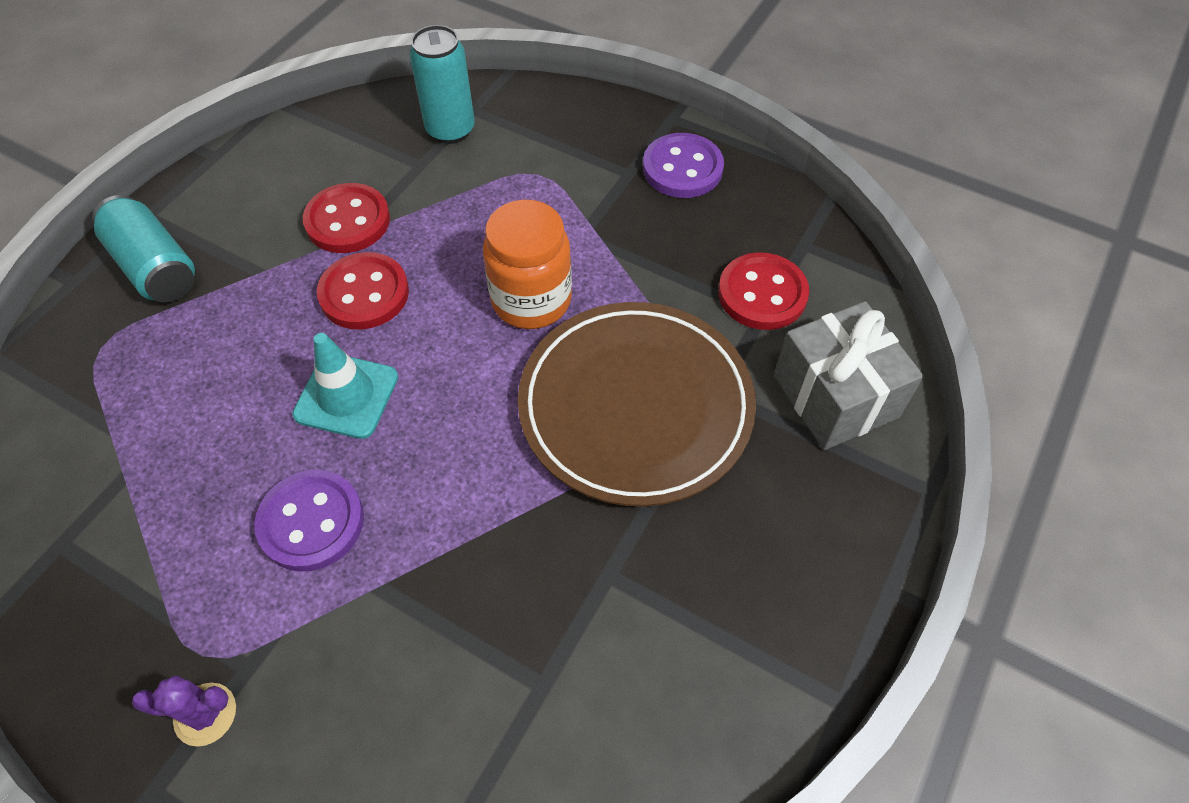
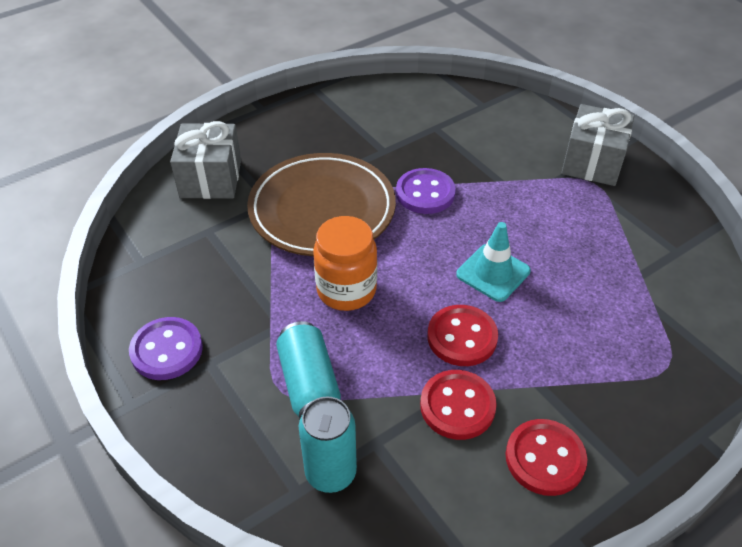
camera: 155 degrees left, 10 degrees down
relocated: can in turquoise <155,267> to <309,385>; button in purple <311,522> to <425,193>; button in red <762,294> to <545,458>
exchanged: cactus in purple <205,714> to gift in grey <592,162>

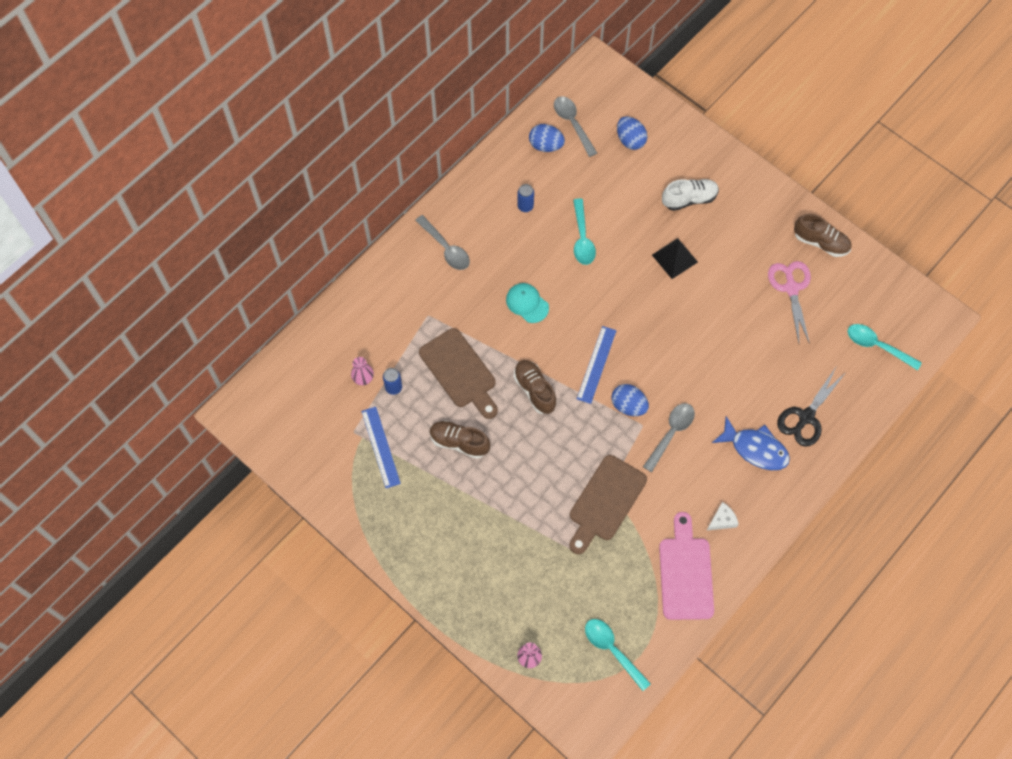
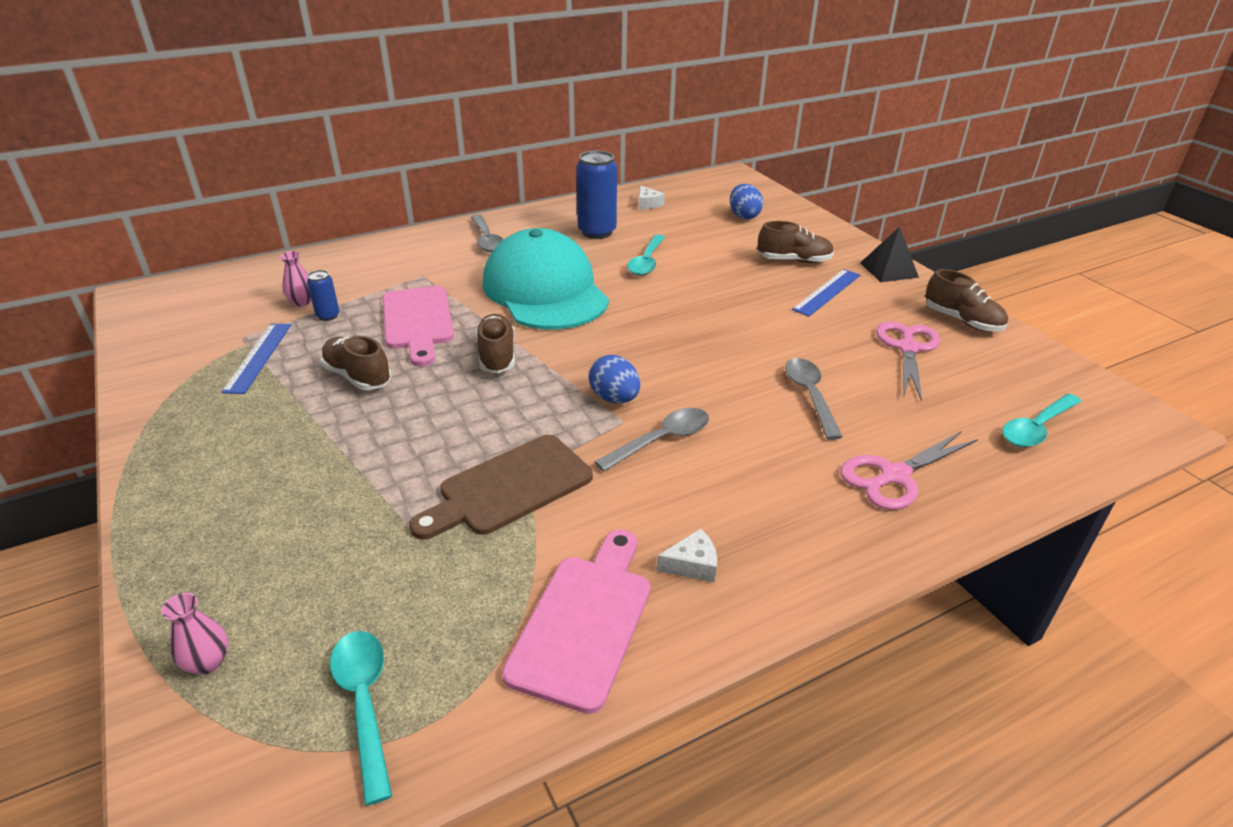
camera: 20 degrees right, 30 degrees down
missing: fish in blue <755,449>
relocated: spoon in grey <572,124> to <809,395>; ruler in blue <596,364> to <827,292>; pyramid in black <674,258> to <889,270>
exchanged: egg in blue <546,145> to cheese in white <648,204>
colour: cutting board in brown <460,371> to cutting board in pink <418,321>; shoe in white <689,199> to shoe in brown <794,261>; scissors in black <806,417> to scissors in pink <894,476>
spun: spoon in turquoise <877,346> = <1036,428> 90 degrees counterclockwise
size: cap in turquoise <527,303> = <545,291> x2.50; can in blue <525,206> = <597,232> x1.99

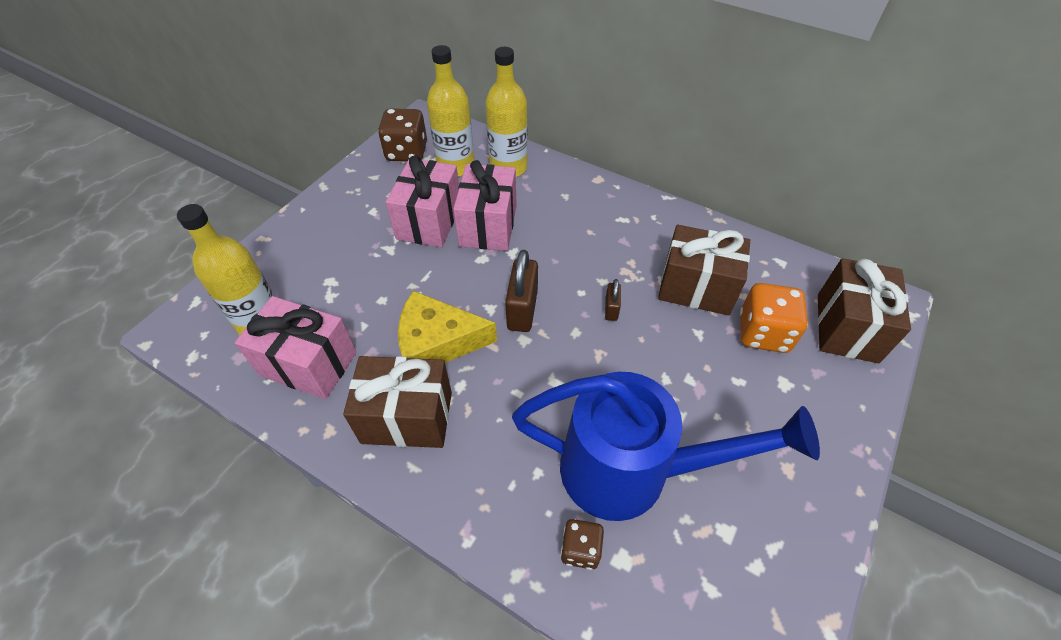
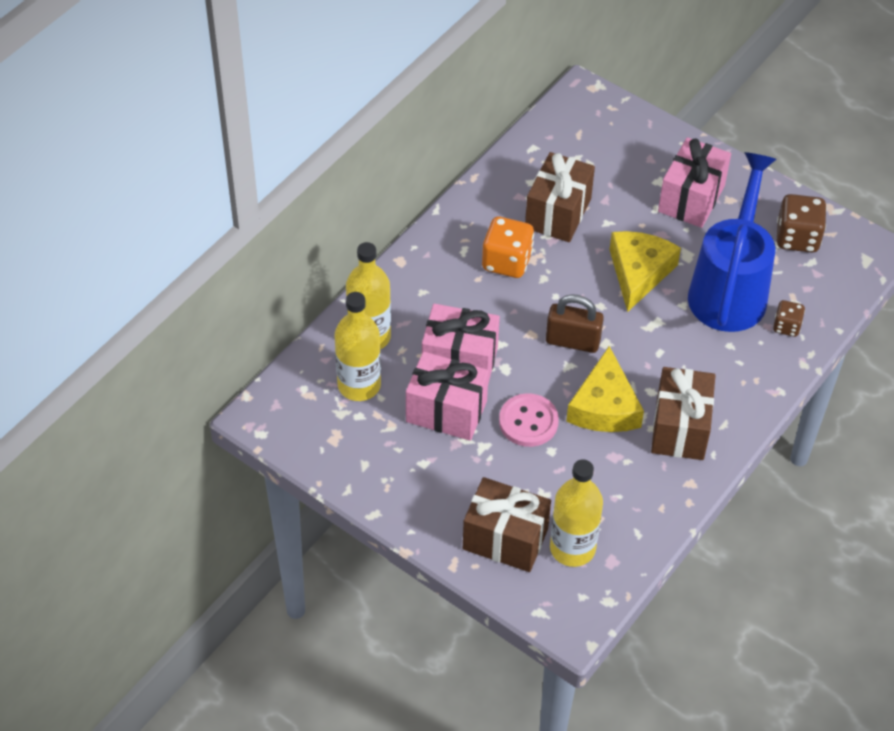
camera: 85 degrees left, 0 degrees up
missing: padlock in brown <611,309>
appeared: button in pink <528,422>; cheese in yellow <638,272>
relocated: gift in pink <308,364> to <691,199>; dice in brown <407,152> to <797,238>; dice in orange <763,333> to <507,261>; gift in brown <846,327> to <505,539>

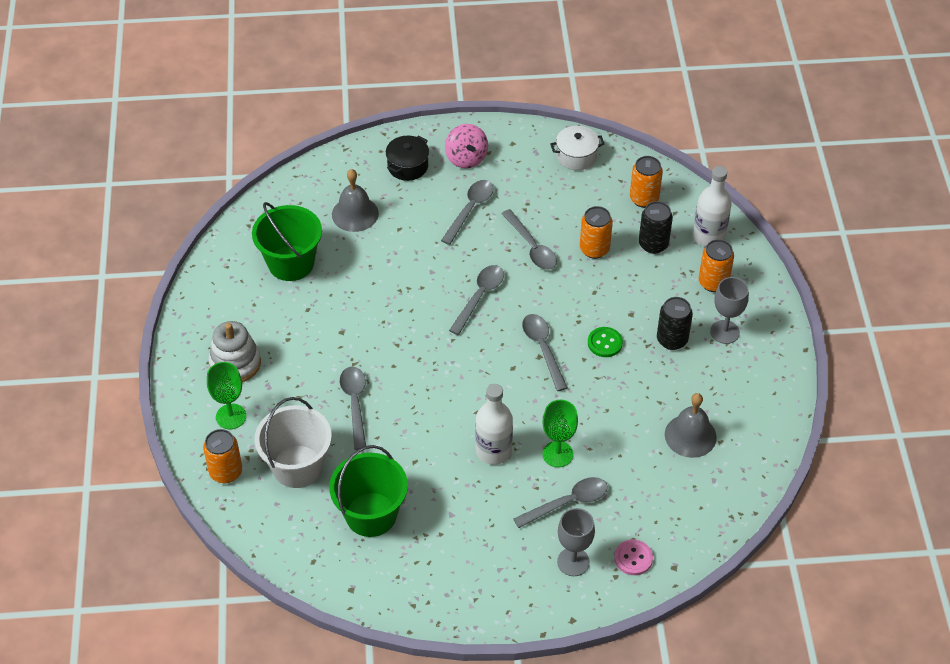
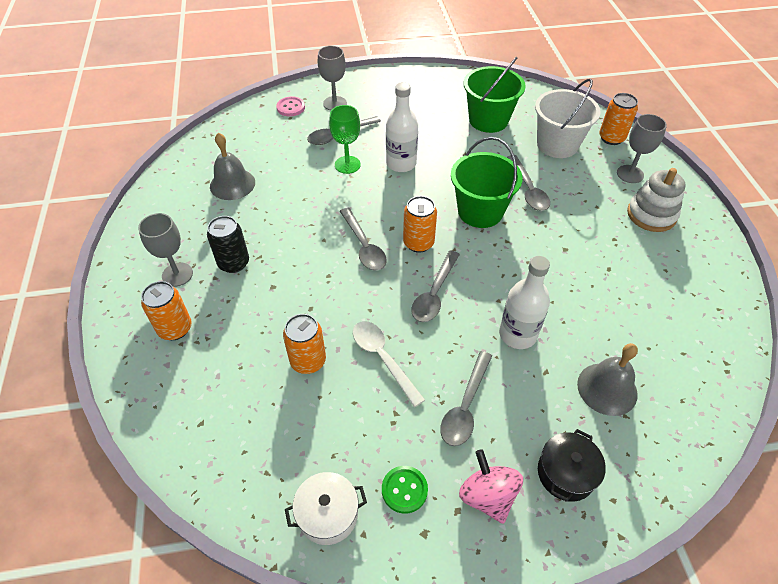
camera: 175 degrees right, 0 degrees up
missing: can in black <653,244>
relocated: bucket in green <291,263> to <480,211>; button in green <605,343> to <404,490>; can in orange <644,199> to <418,243>; bottle in white <708,236> to <517,334>
colour: goblet in green <231,416> to goblet in grey <630,174>; spoon in grey <531,247> to spoon in white <383,358>

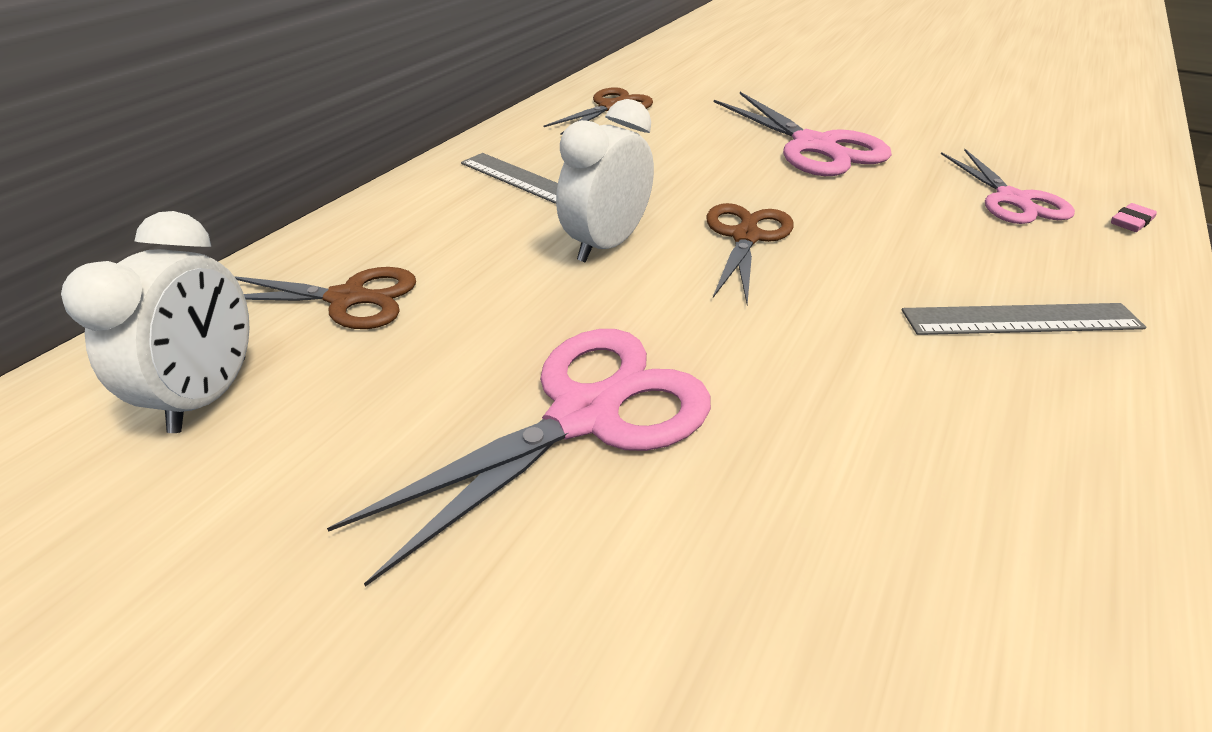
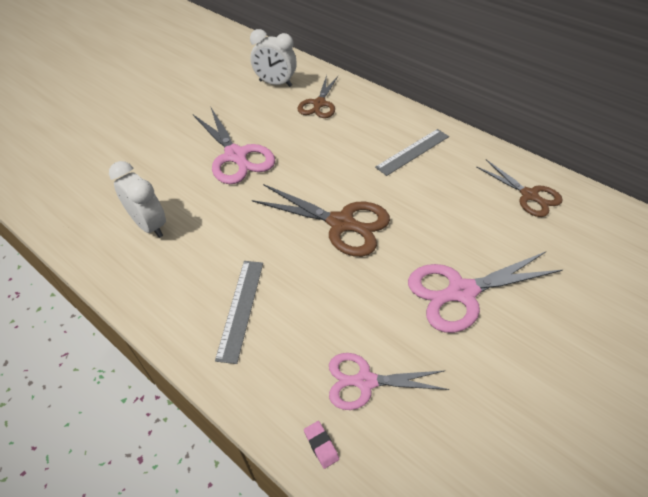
camera: 100 degrees right, 10 degrees up
relocated: clock in white <606,245> to <149,225>
size: scissors in brown <745,237> = <341,223> x1.51

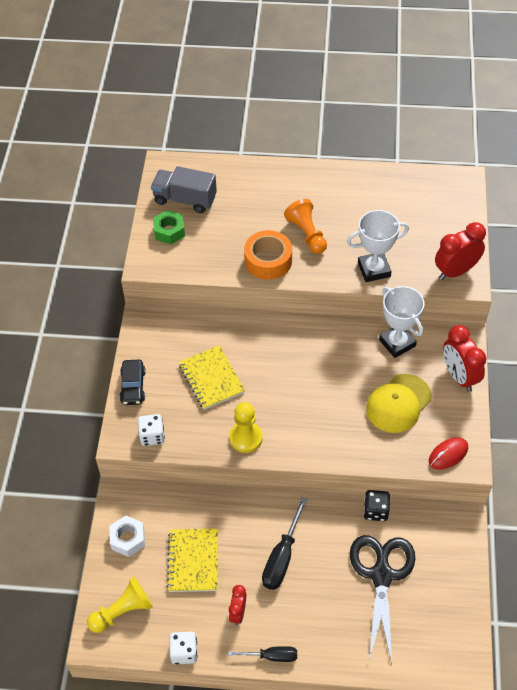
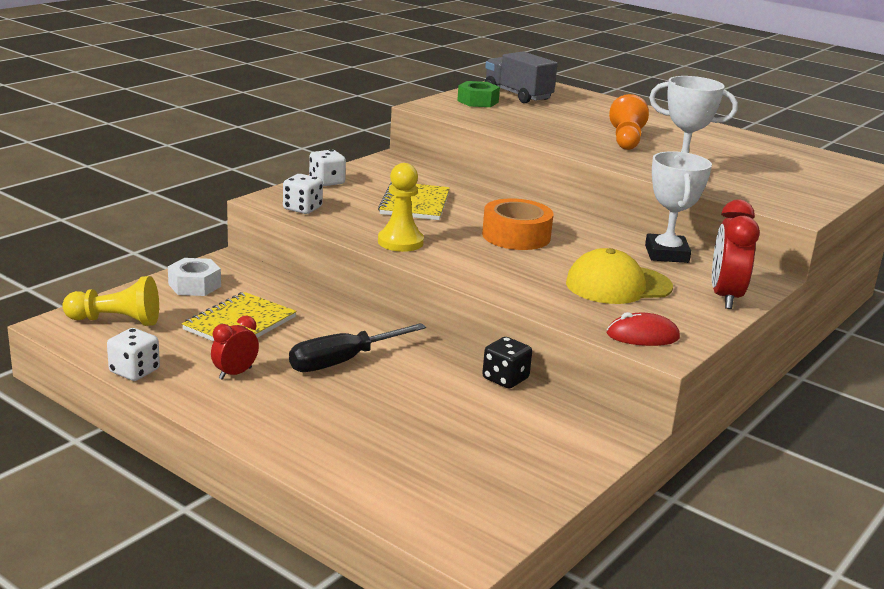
camera: 30 degrees right, 30 degrees down
missing: screwdriver in black <271,656>; scissors in black <381,575>; clock in red <455,271>
relocated: tape in orange <268,260> to <516,236>
exchanged: car in black <133,386> to dice in white <327,182>

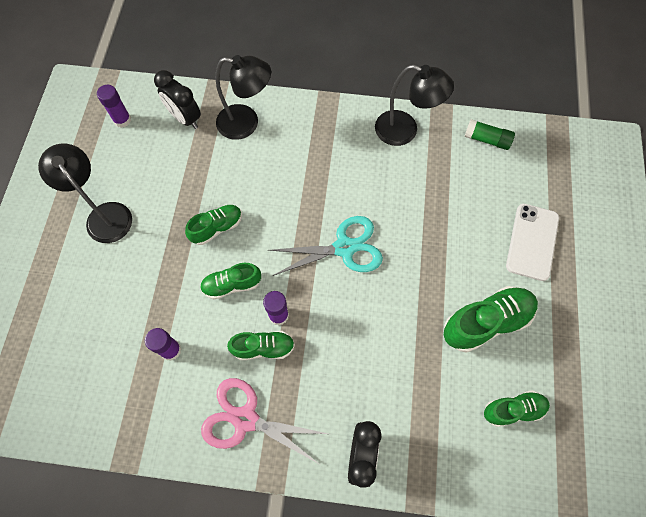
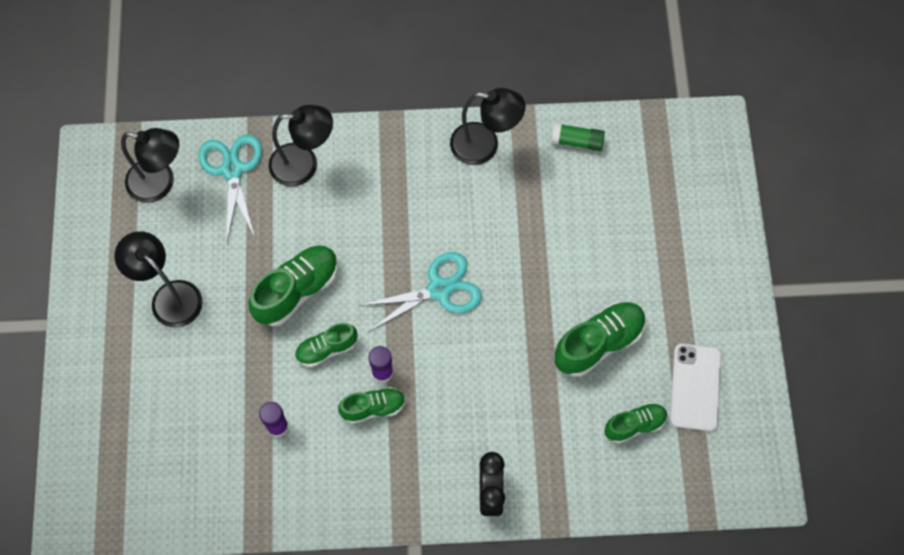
camera: 10 degrees left, 0 degrees up
missing: scissors in pink <245,419>
relocated: phone in white <532,242> to <695,387>
exchanged: glue stick in purple <122,120> to lamp in black <160,183>; clock in black <185,118> to scissors in turquoise <232,170>
size: shoe in green <217,228> = <297,290> x1.62

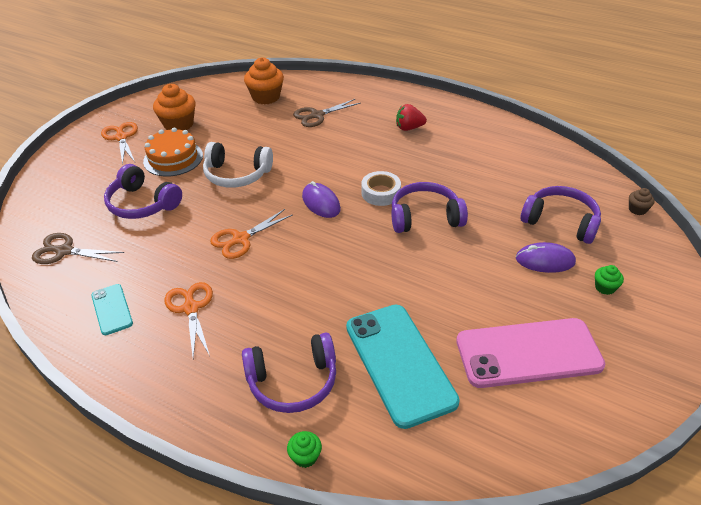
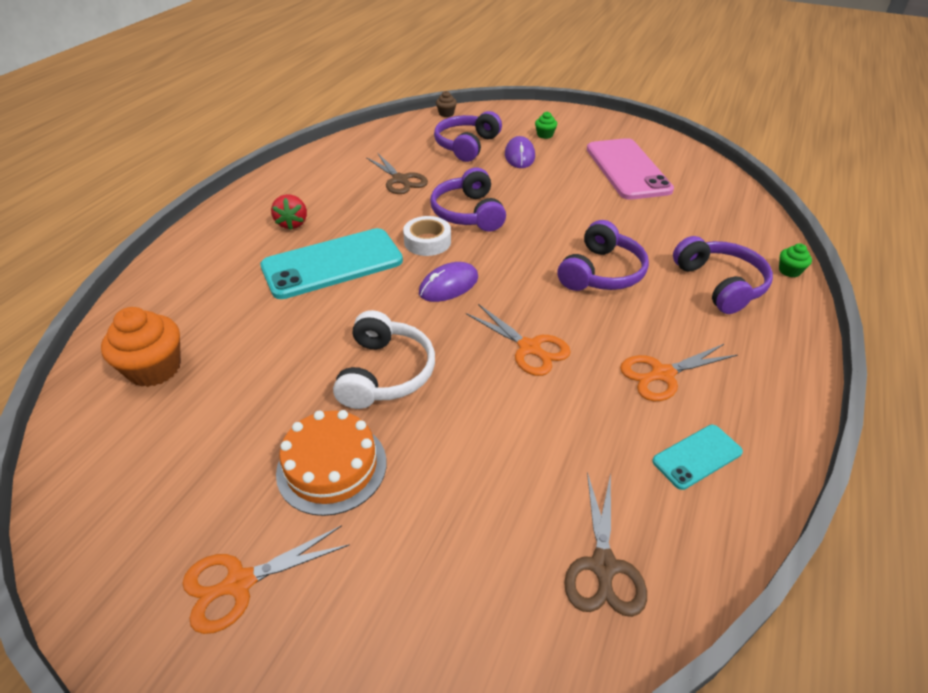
camera: 95 degrees left, 0 degrees up
missing: cupcake in orange <178,124>
relocated: headphones in purple <142,204> to <602,272>; scissors in brown <317,115> to <400,180>; phone in turquoise <399,363> to <332,264>

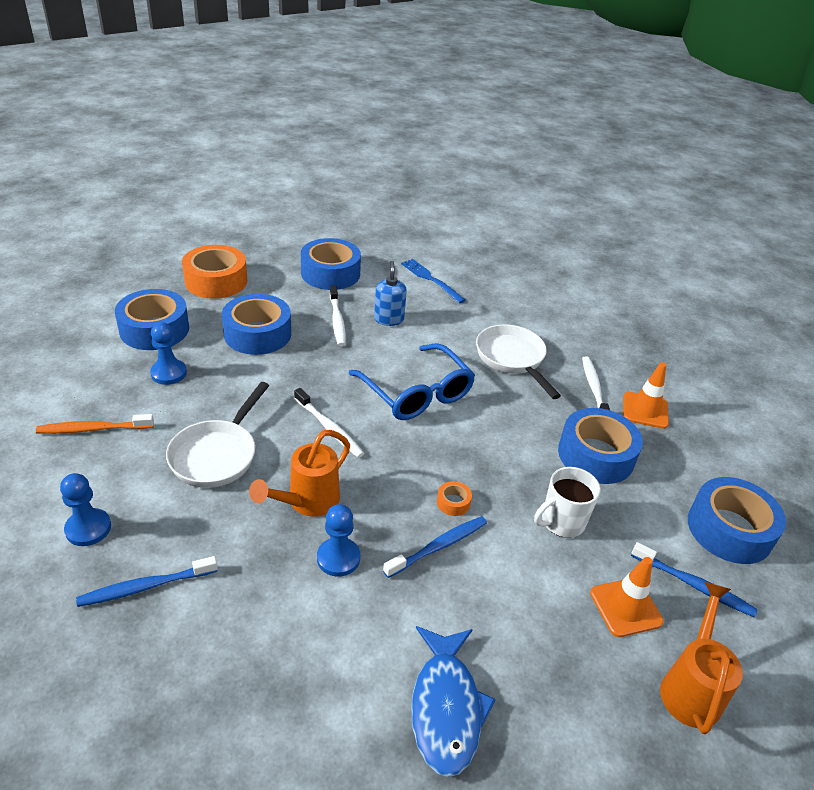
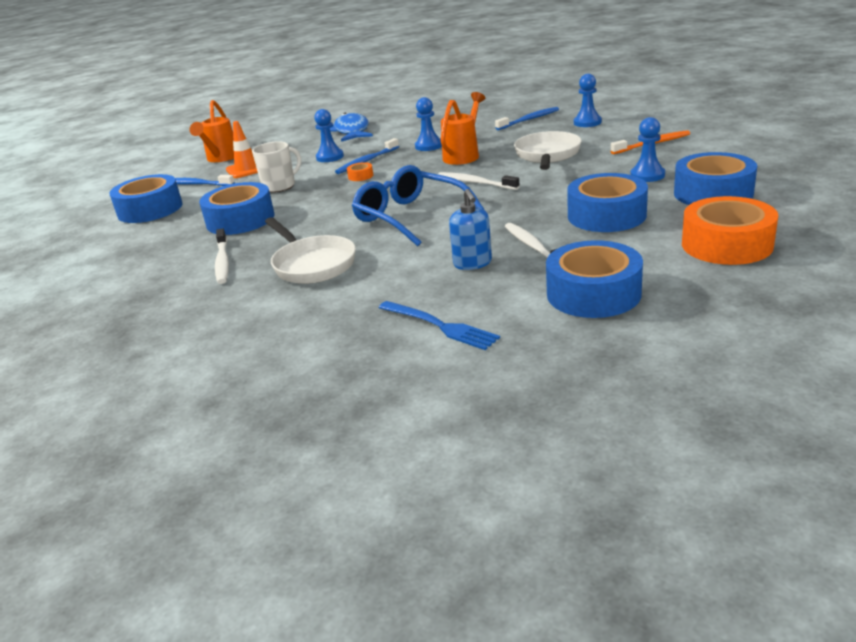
camera: 175 degrees right, 10 degrees down
missing: traffic cone in orange <645,410>
appeared: pawn in blue <330,157>

